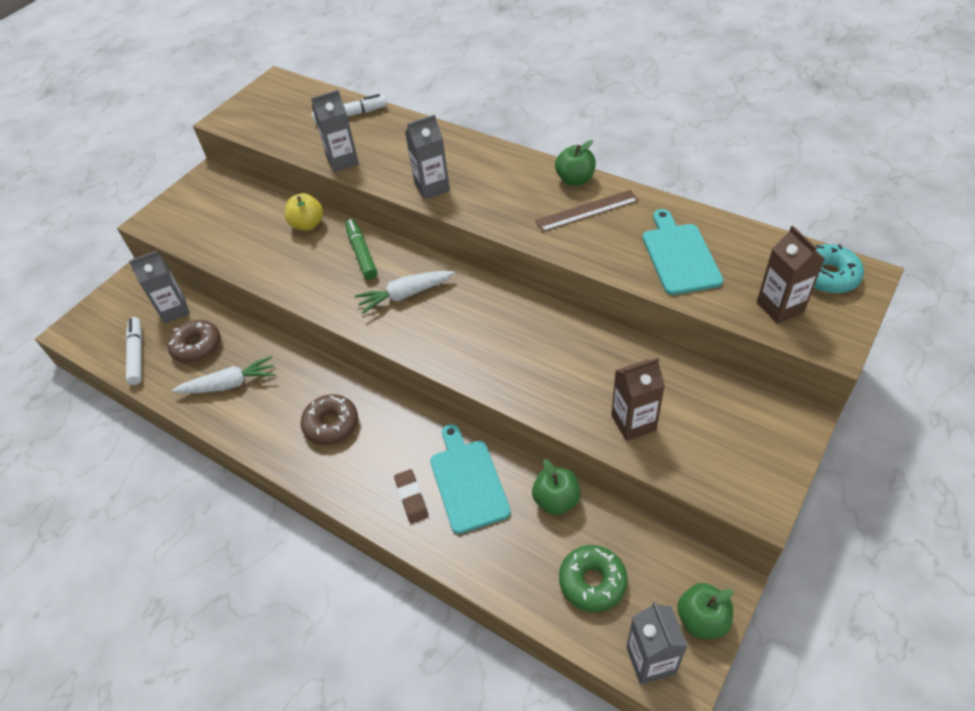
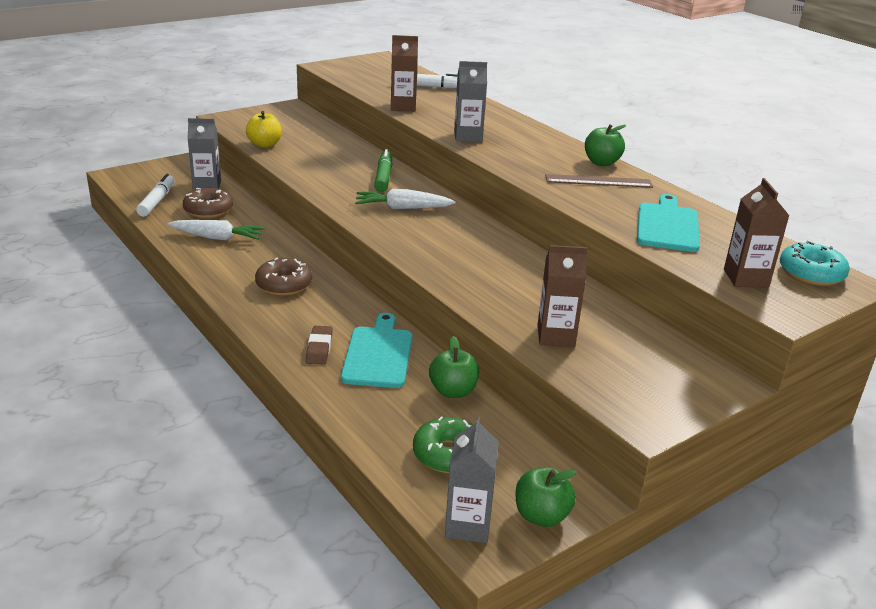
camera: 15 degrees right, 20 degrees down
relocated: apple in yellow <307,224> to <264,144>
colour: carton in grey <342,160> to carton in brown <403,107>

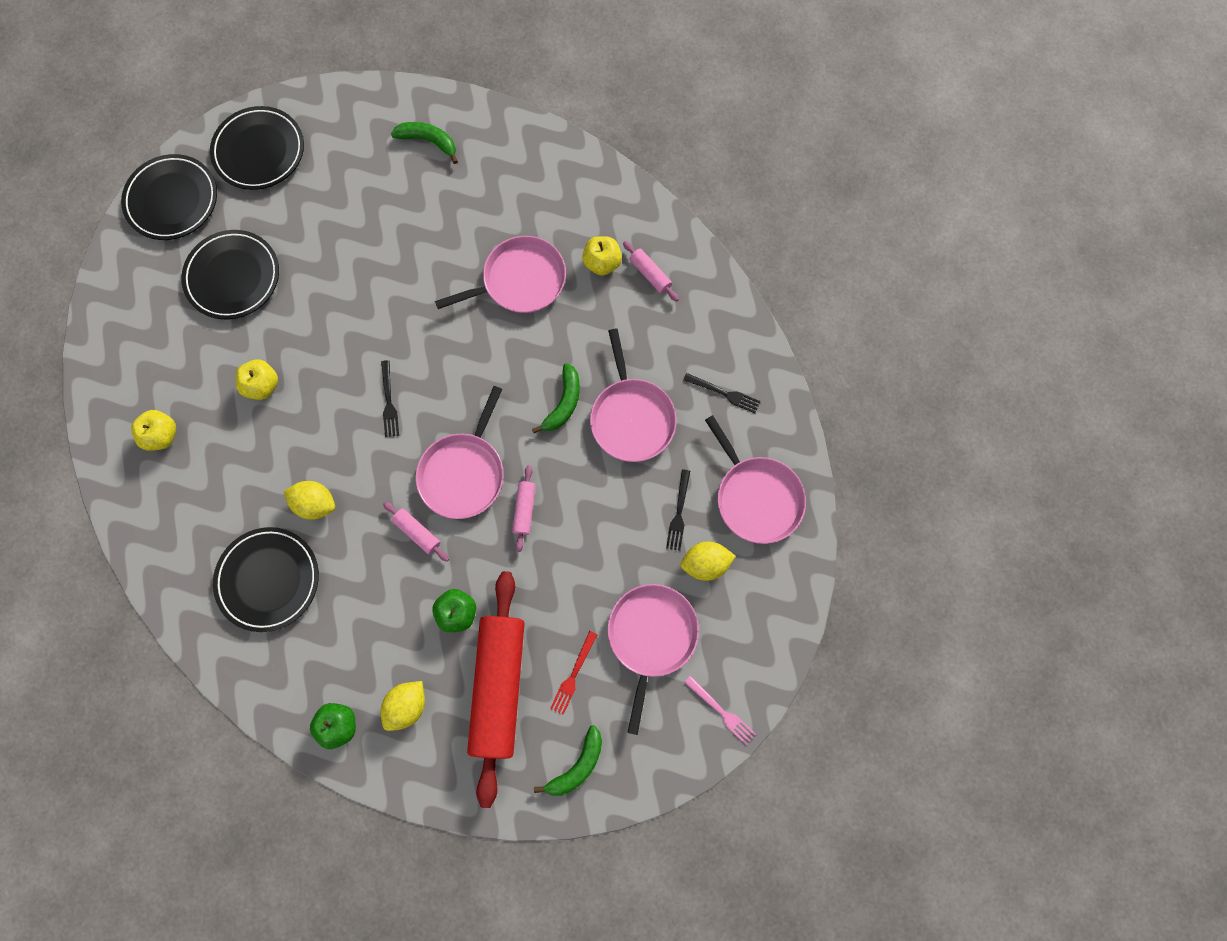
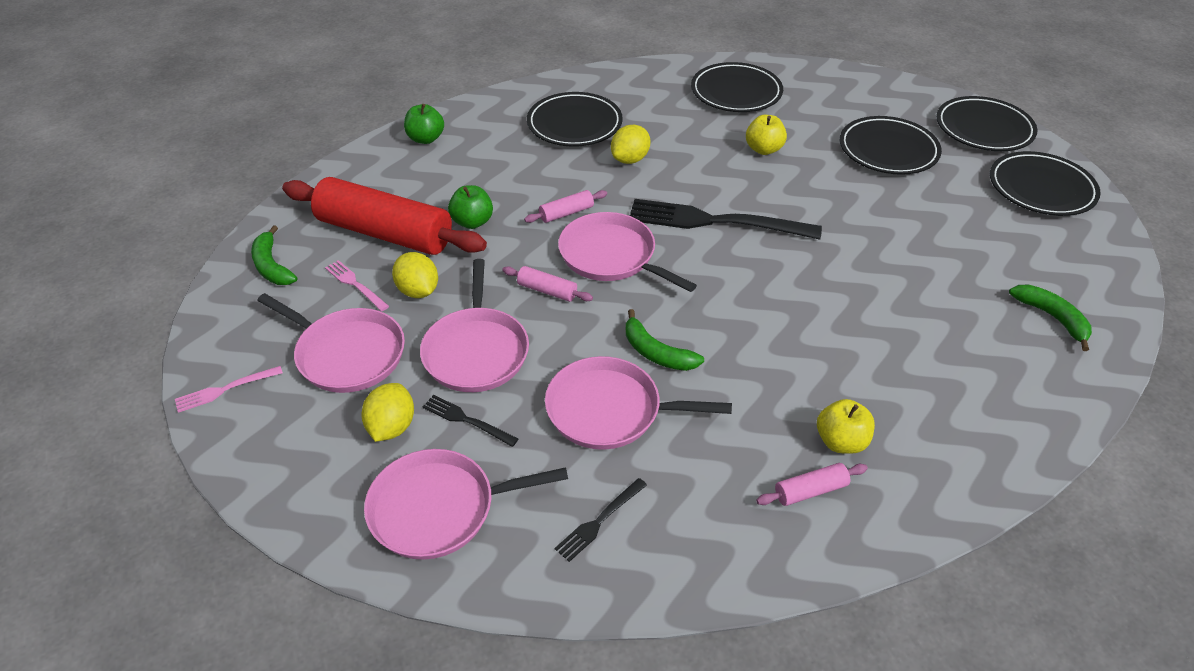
camera: 110 degrees right, 30 degrees down
relocated: lemon in yellow <407,705> to <418,291>; pan in pink <520,281> to <476,351>
exchanged: apple in yellow <162,435> to plate in black <736,92>
colour: fork in red <573,676> to fork in pink <354,284>
spun: banana in green <428,141> = <1052,318> 75 degrees counterclockwise
size: fork in black <389,402> = <713,221> x2.19

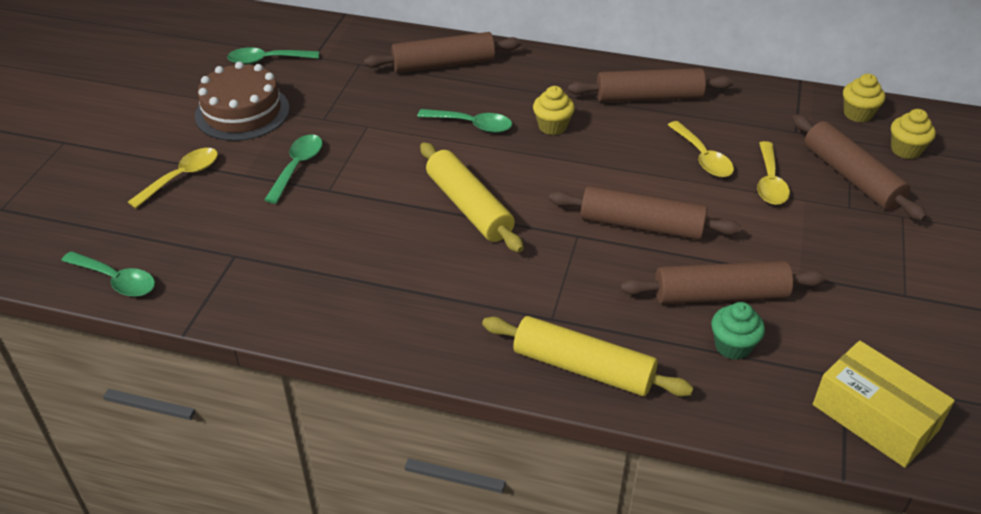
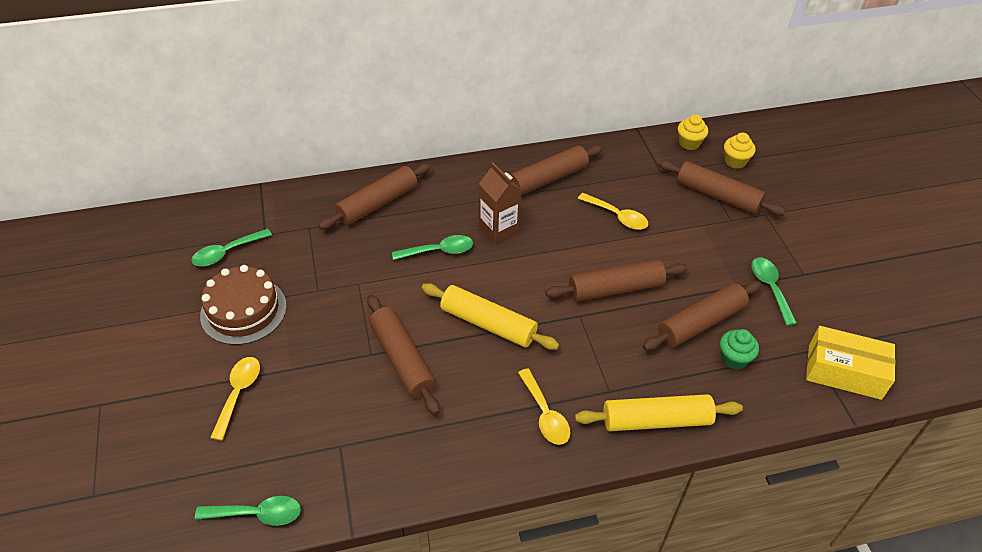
camera: 30 degrees left, 5 degrees up
appeared: rolling pin in brown <402,359>
relocated: spoon in green <297,167> to <770,288>; spoon in yellow <770,182> to <545,414>
exchanged: cupcake in yellow <552,126> to carton in brown <498,229>

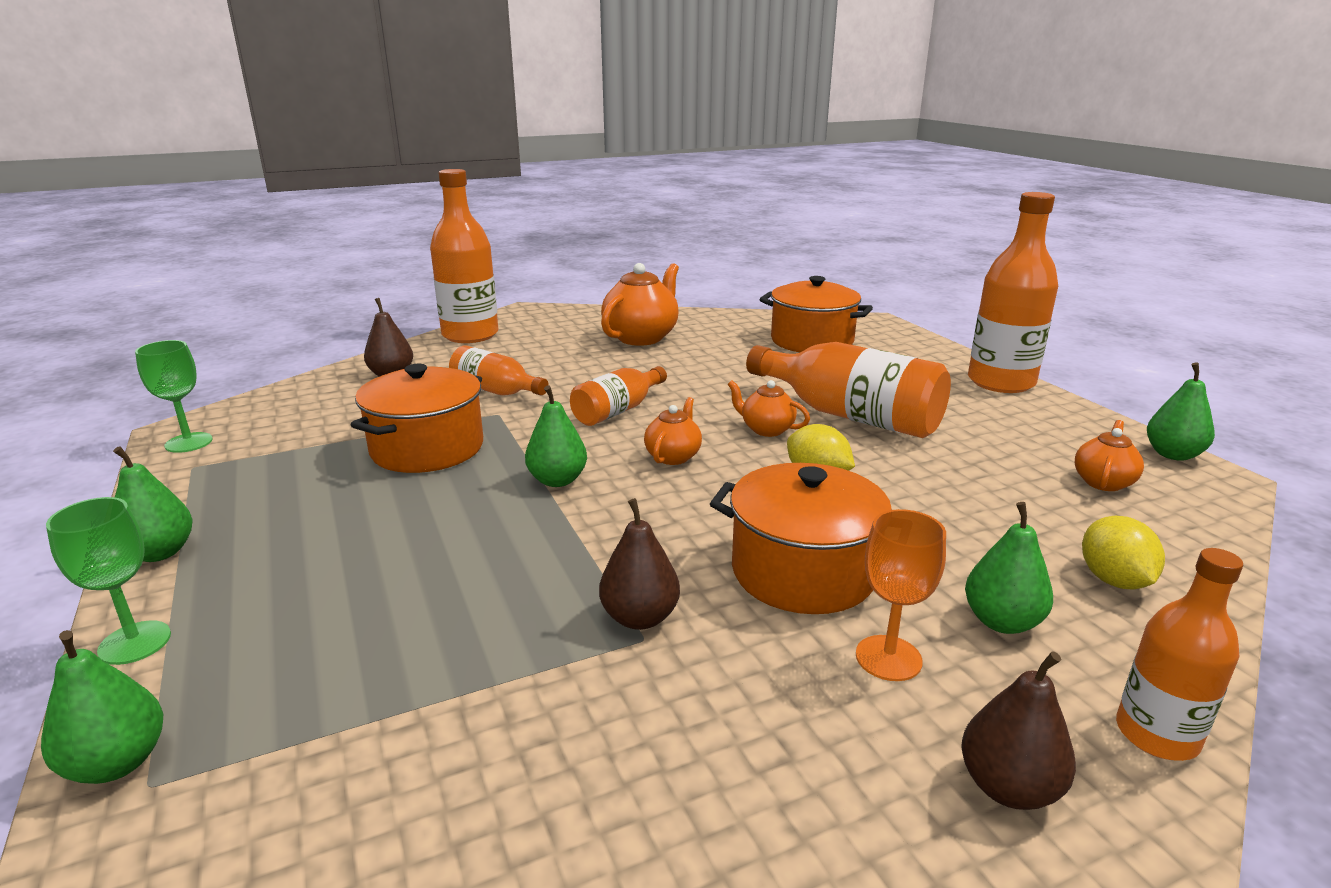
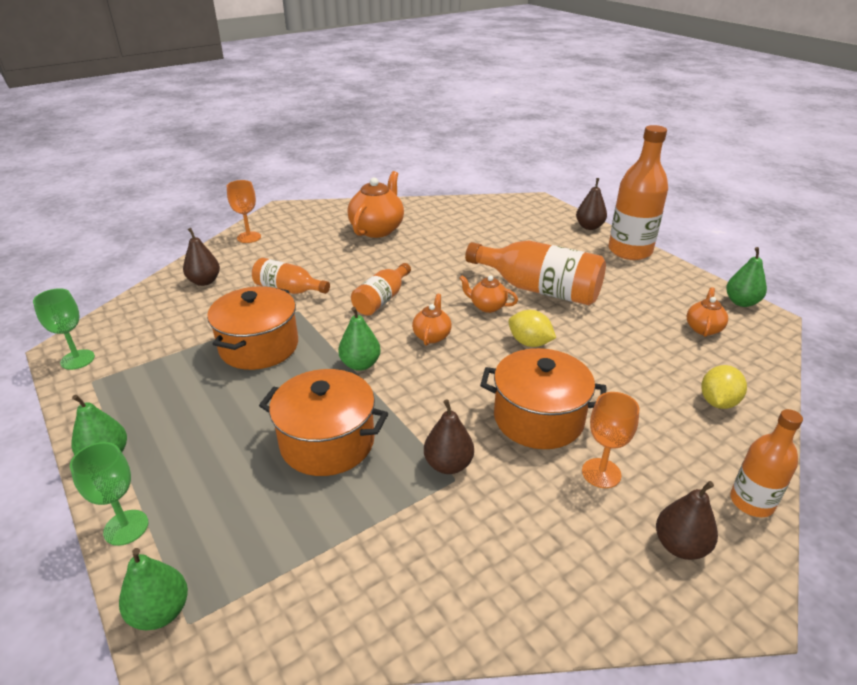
camera: 10 degrees left, 10 degrees up
missing: pear in green <1001,621>
appeared: pear in brown <589,227>
relocated: pot in orange <812,341> to <327,442>
exchanged: bottle in orange <470,335> to goblet in orange <249,237>
spun: lemon in yellow <1113,580> = <718,402> 45 degrees clockwise

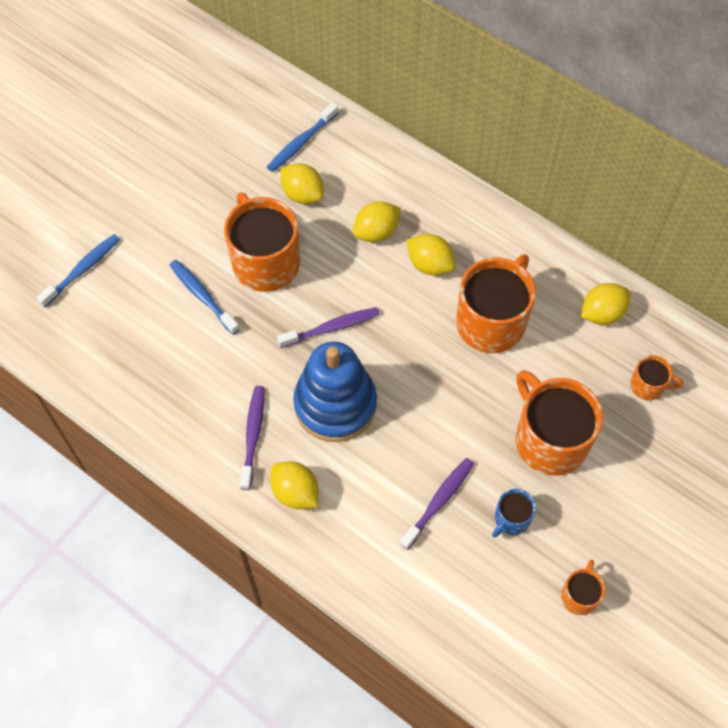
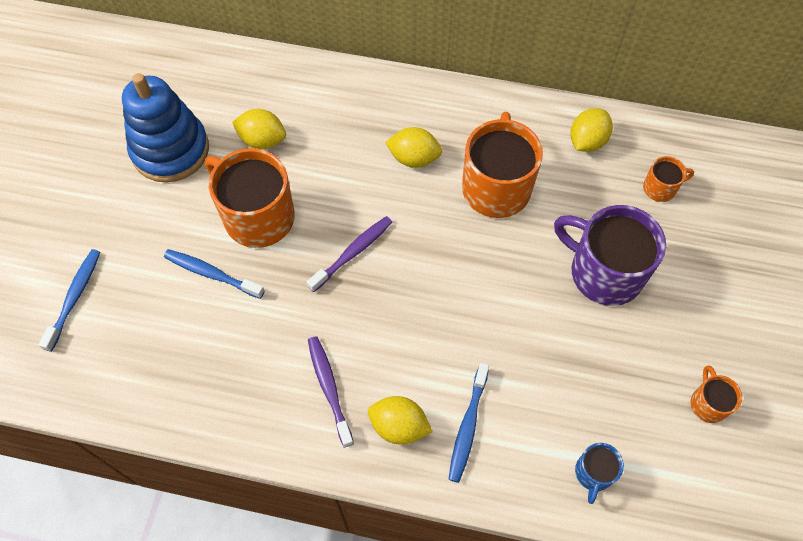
camera: 25 degrees left, 0 degrees up
missing: lemon in yellow <376,232>; toothbrush in purple <439,501>
relocated: toothbrush in blue <301,143> to <467,427>; stacking toy in blue <335,404> to <170,150>; mug in blue <511,519> to <593,473>
colour: mug in orange <549,440> to mug in purple <604,272>

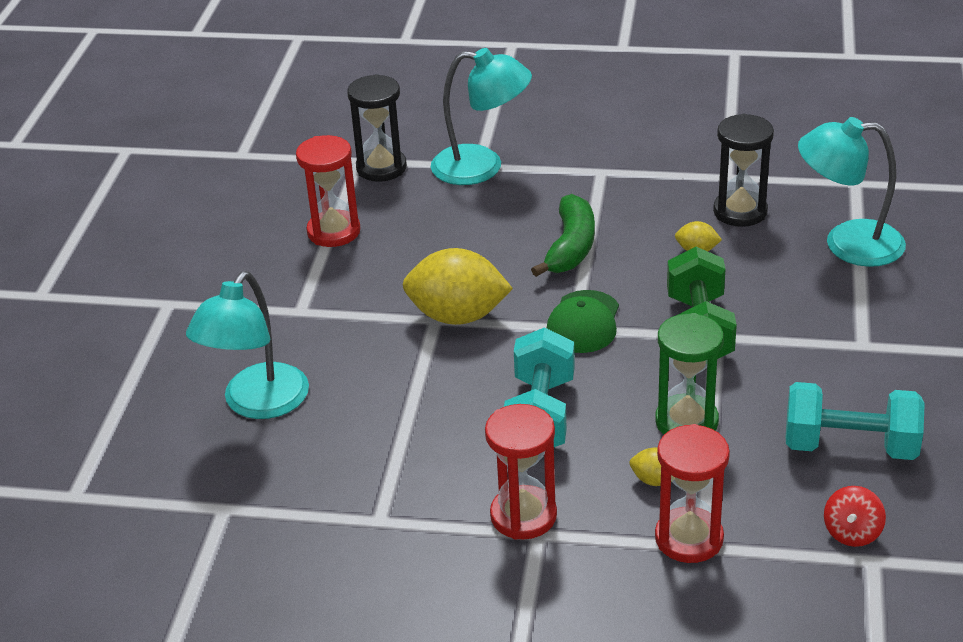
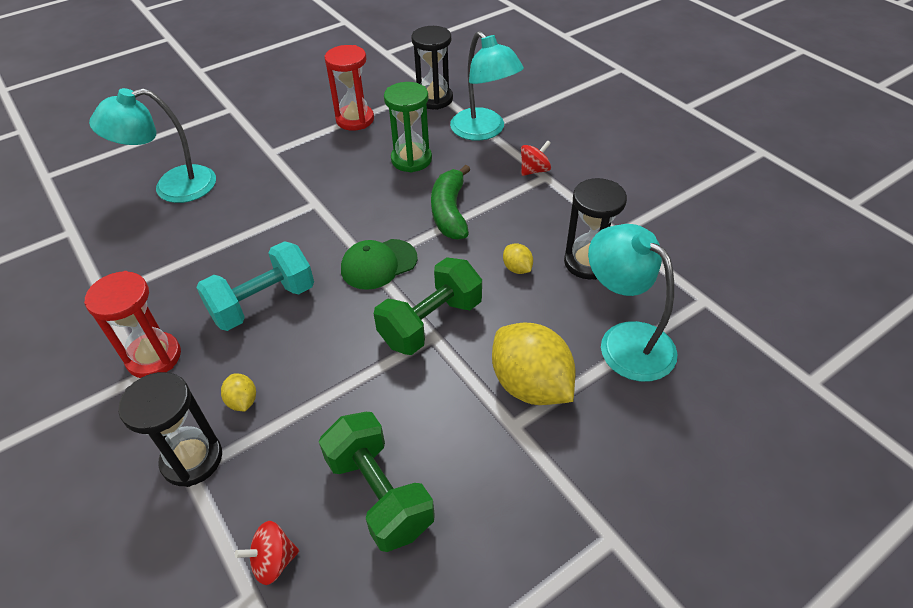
camera: 45 degrees right, 10 degrees up
appeared: spinning top in red <534,170>
relocated: lemon in yellow <458,316> to <530,385>; hourglass in green <686,422> to <411,159>
colour: hourglass in red <689,538> to hourglass in black <192,459>; dumbbell in turquoise <850,446> to dumbbell in green <379,494>
spun: banana in green <571,247> = <450,212> 120 degrees clockwise

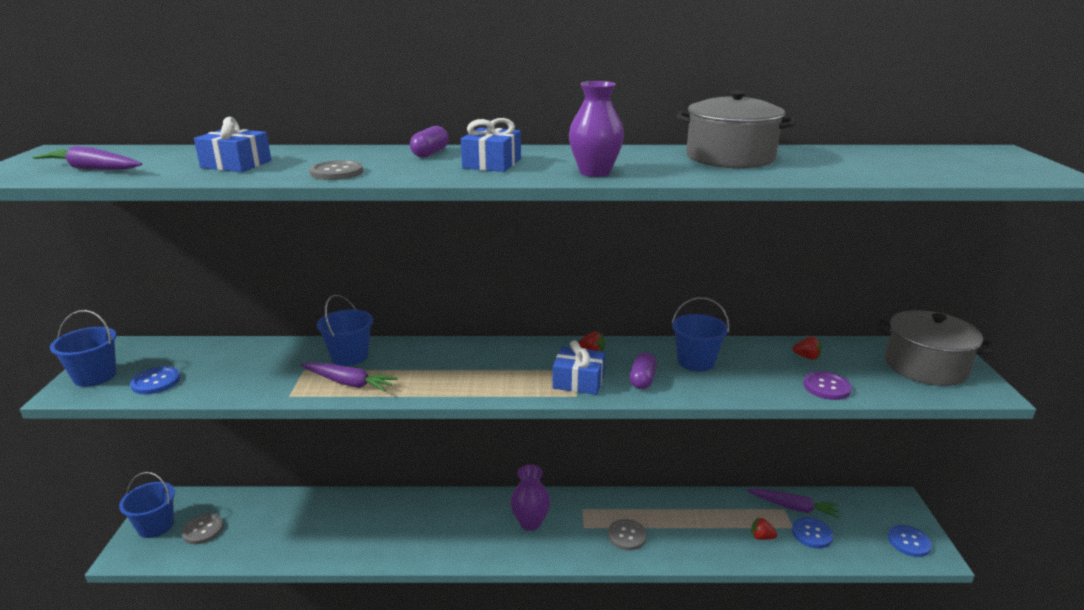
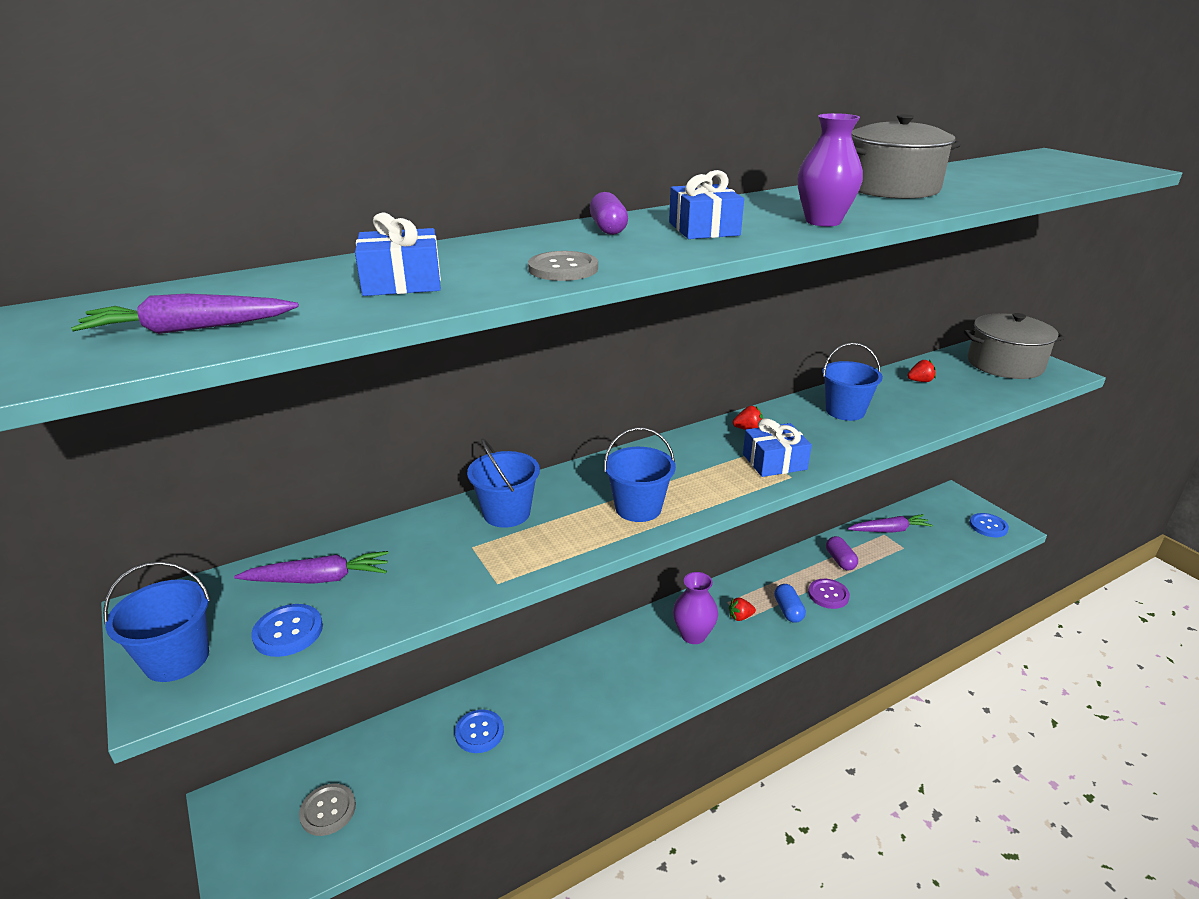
camera: 30 degrees left, 5 degrees up
relocated: bucket in blue <156,526> to <638,508>; carrot in purple <349,383> to <319,579>; capsule in purple <642,380> to <840,560>; strawberry in red <761,537> to <740,617>; button in blue <812,534> to <479,732>; button in purple <826,387> to <828,595>
exchanged: button in grey <627,536> to capsule in blue <788,610>

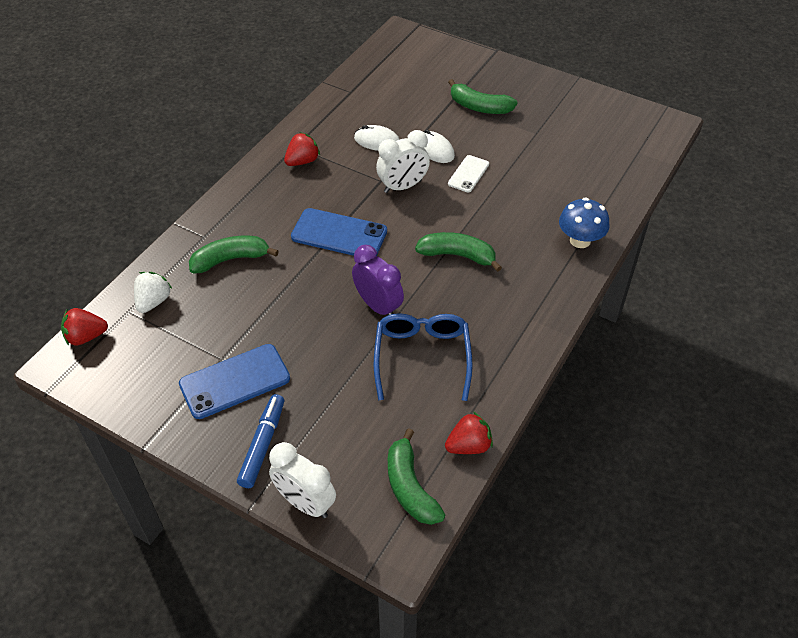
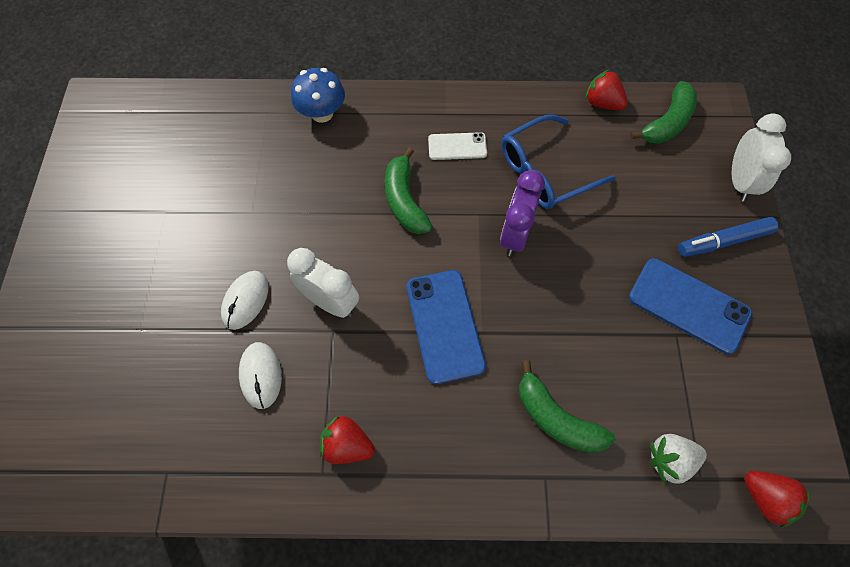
camera: 120 degrees left, 15 degrees up
missing: banana in green <479,107>
relocated: phone in white <468,174> to <457,146>

